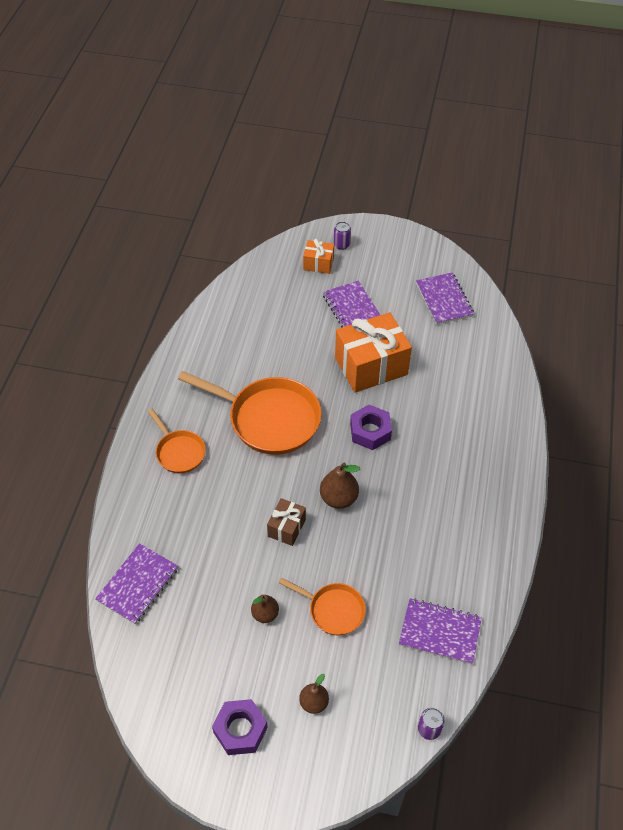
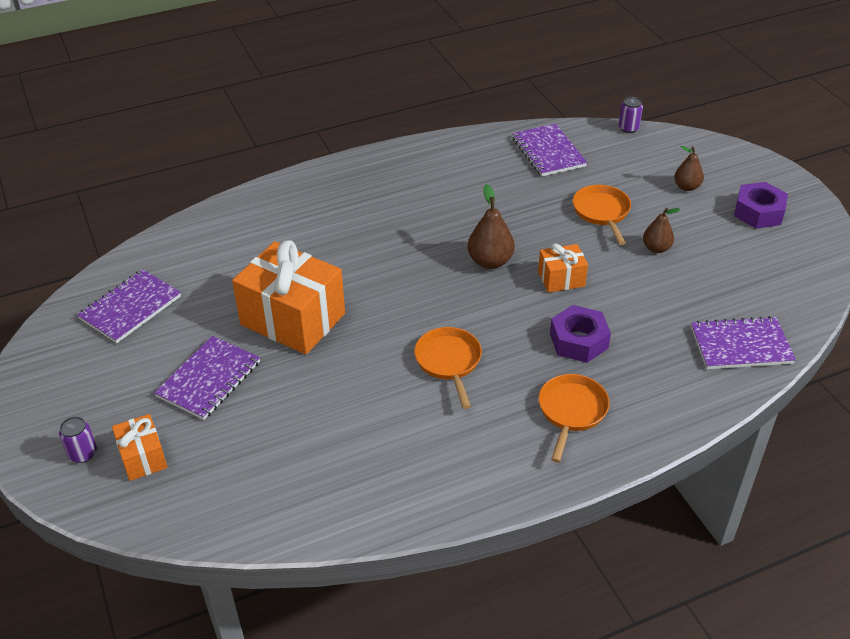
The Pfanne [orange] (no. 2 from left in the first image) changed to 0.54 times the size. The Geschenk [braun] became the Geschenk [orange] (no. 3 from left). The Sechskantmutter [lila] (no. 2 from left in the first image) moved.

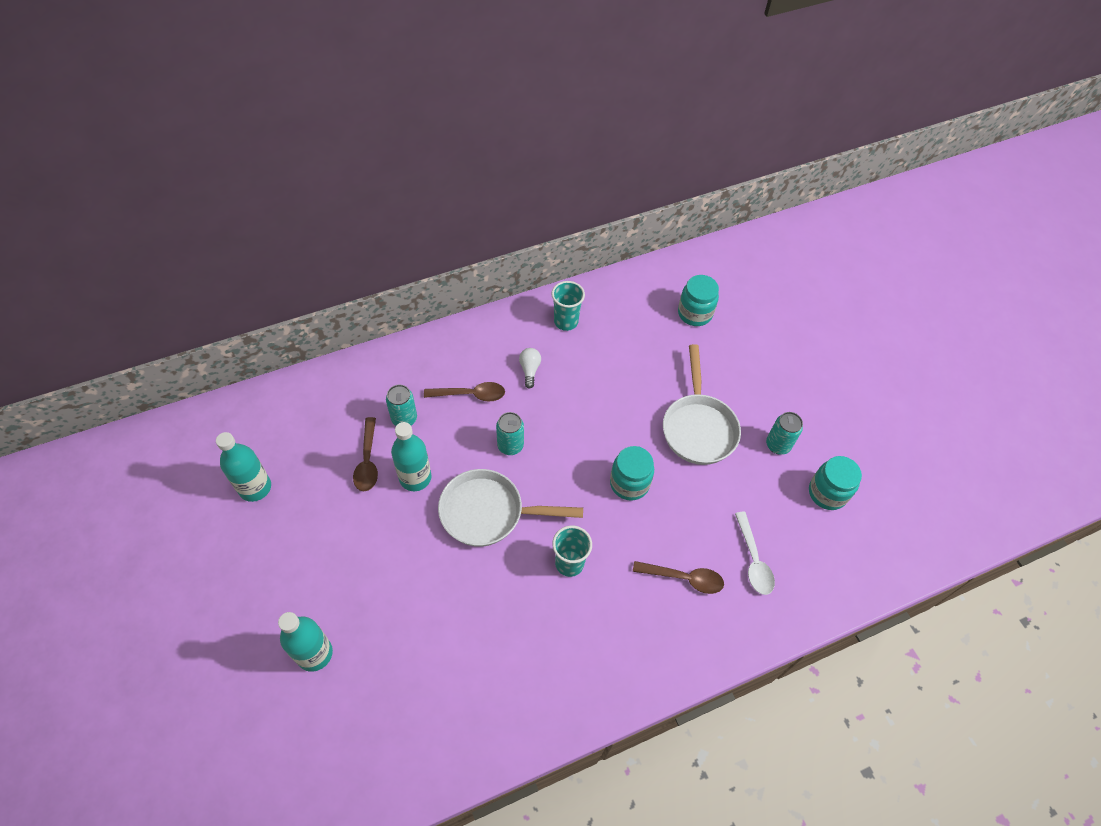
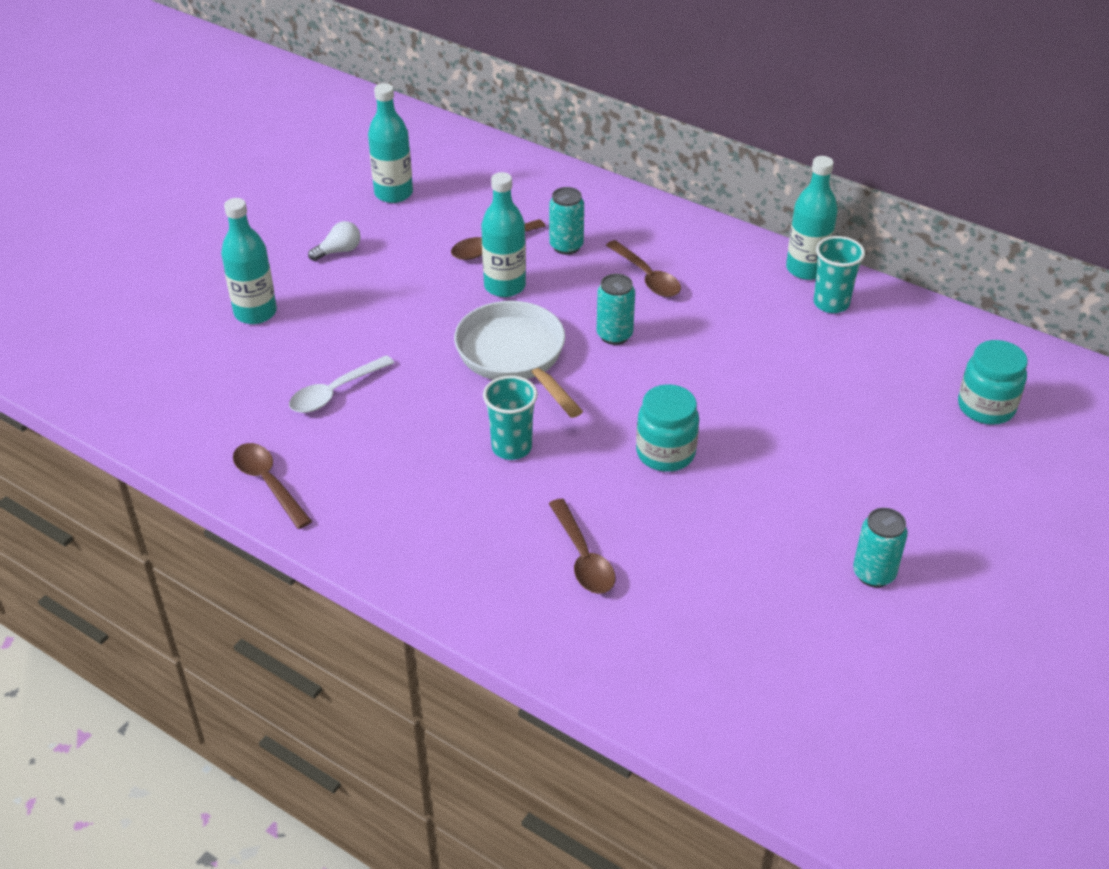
The Glühbirne [weiß] moved. The Pfanne [weiß] (no. 2 from left) disappeared. The Löffel [weiß] moved. The Einmachglas [türkis] (no. 3 from left) disappeared. The Löffel [braun] (no. 1 from left) appeared. The Flasche [türkis] (no. 4 from left) appeared.

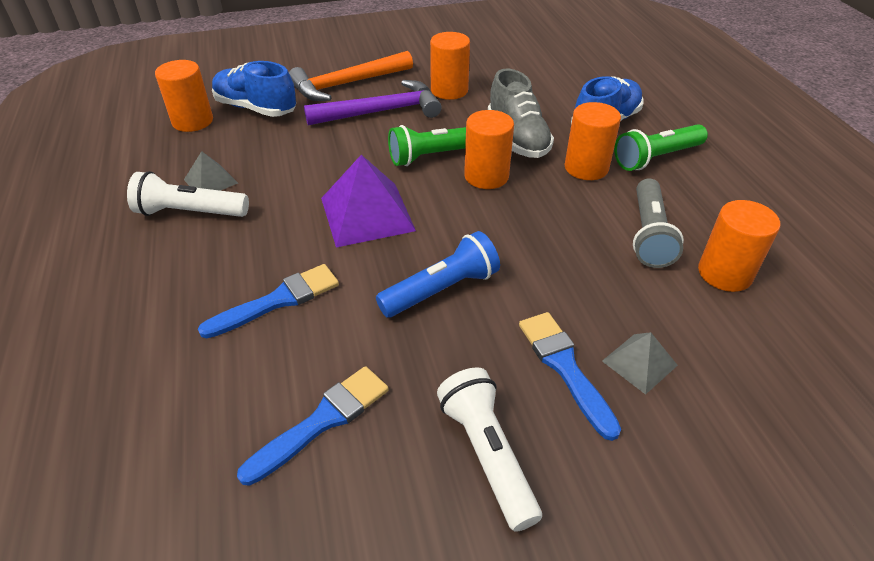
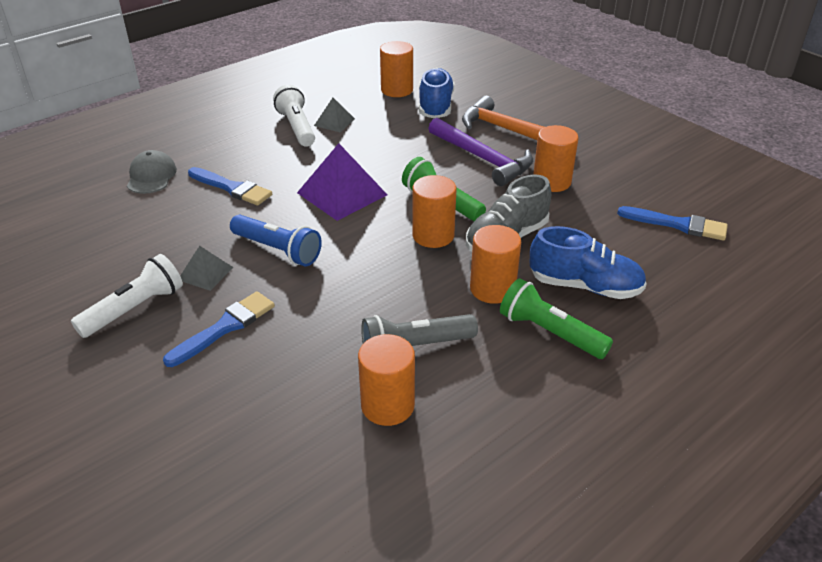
The Pinsel [blau] (no. 2 from left in the first image) moved. The Pyramide [grau] (no. 2 from left in the first image) moved. The Kappe [grau] appeared.

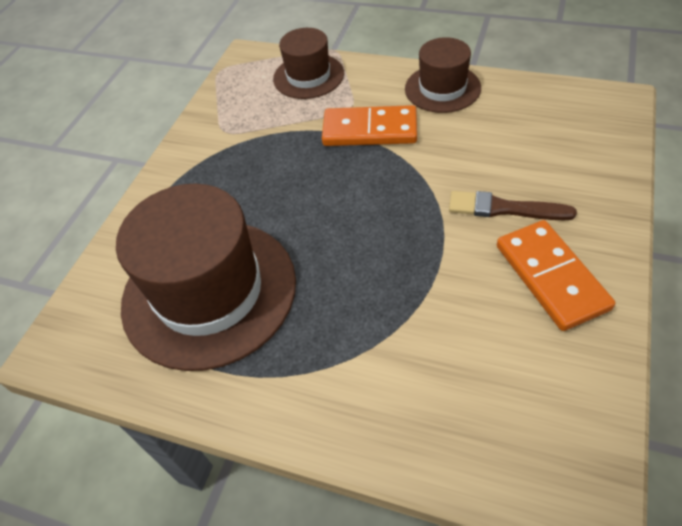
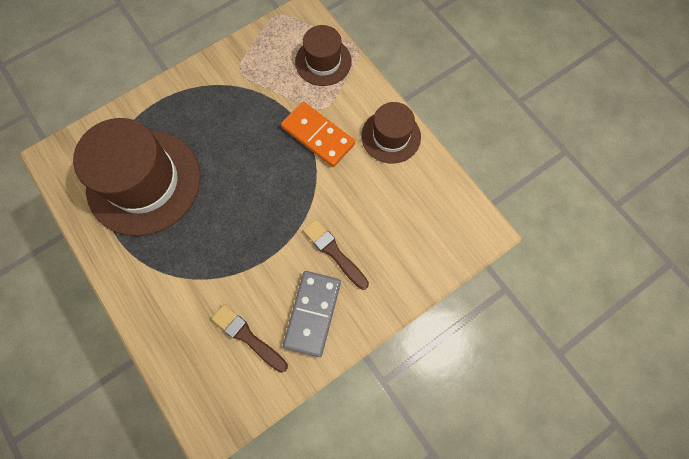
The Dominostein [orange] (no. 2 from left) became the Dominostein [grau]. The Pinsel [braun] (no. 1 from left) appeared.

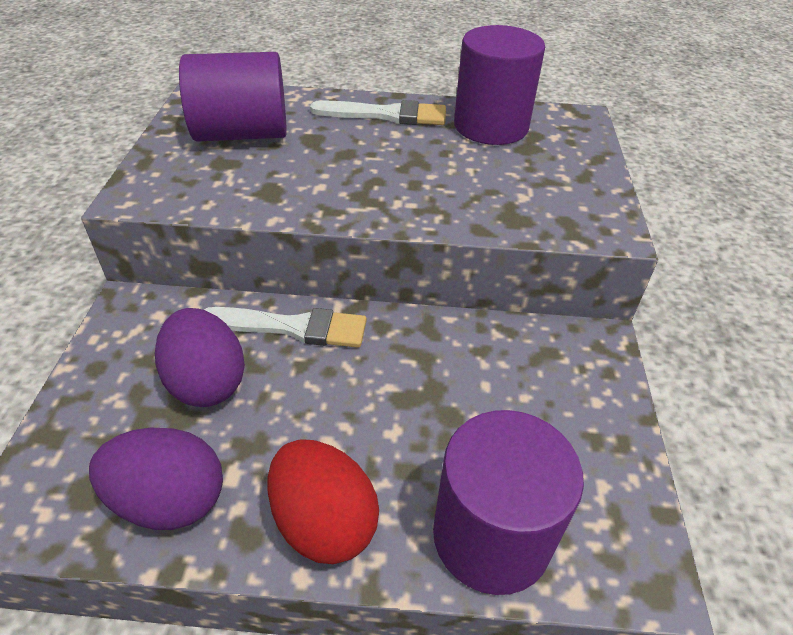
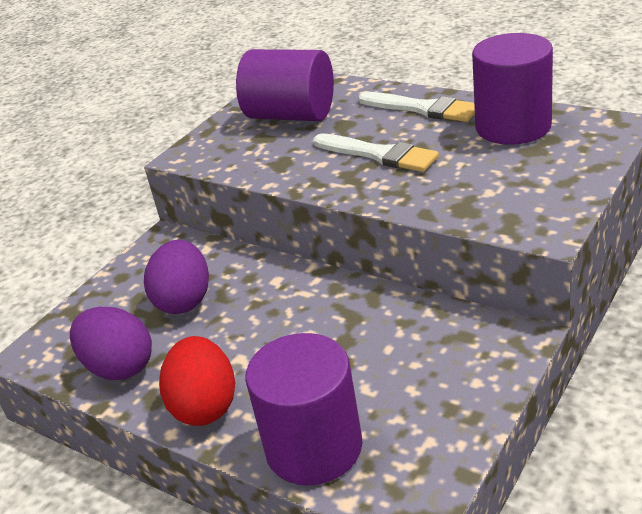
The Pinsel [weiß] (no. 1 from left) moved.

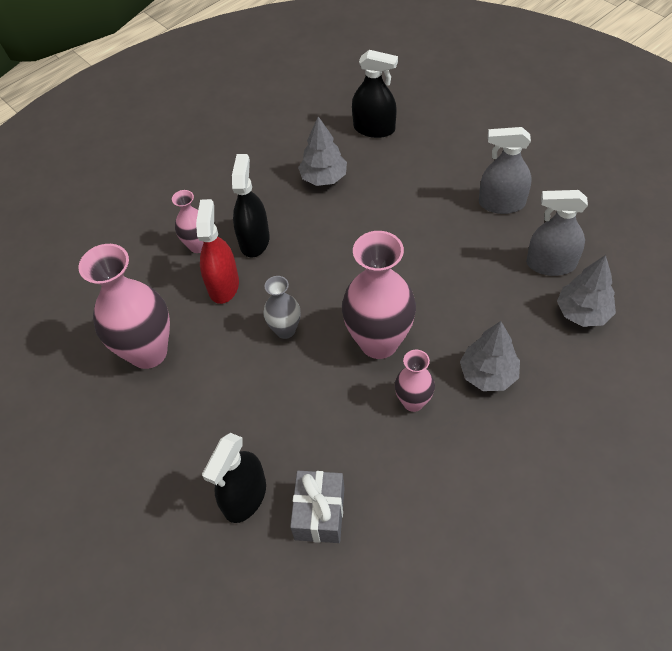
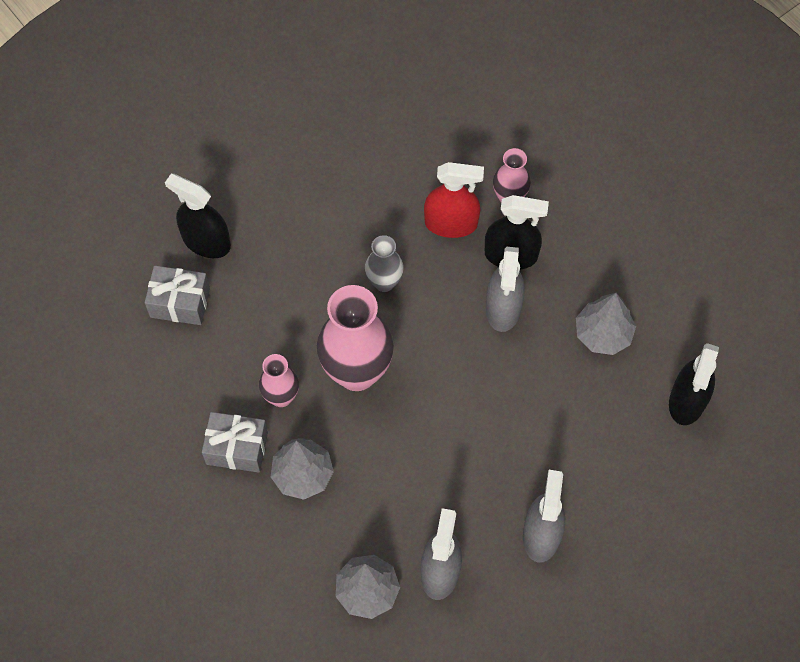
The Vase [rosa] (no. 1 from left) disappeared. The Geschenk [grau] (no. 2 from left) appeared. The Sprühflasche [grau] (no. 2 from left) appeared.

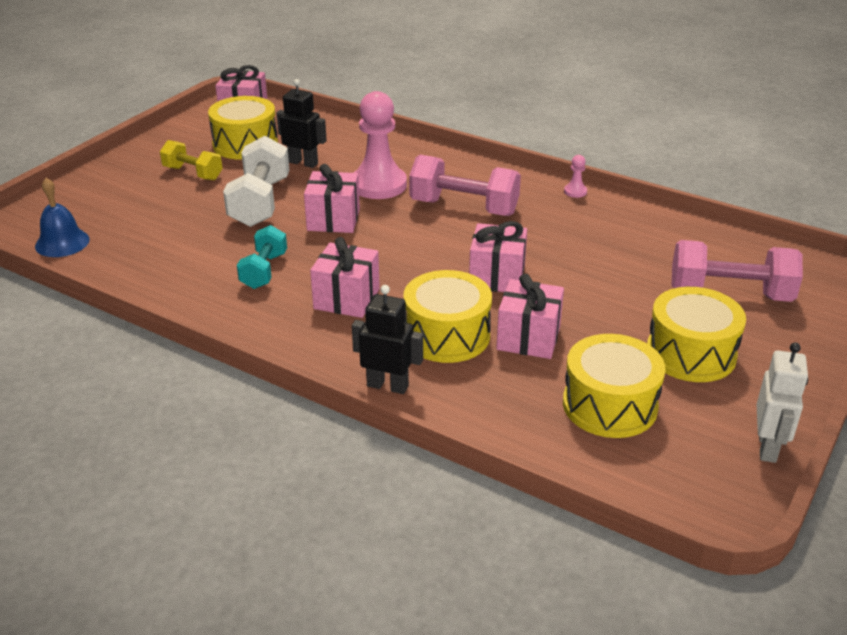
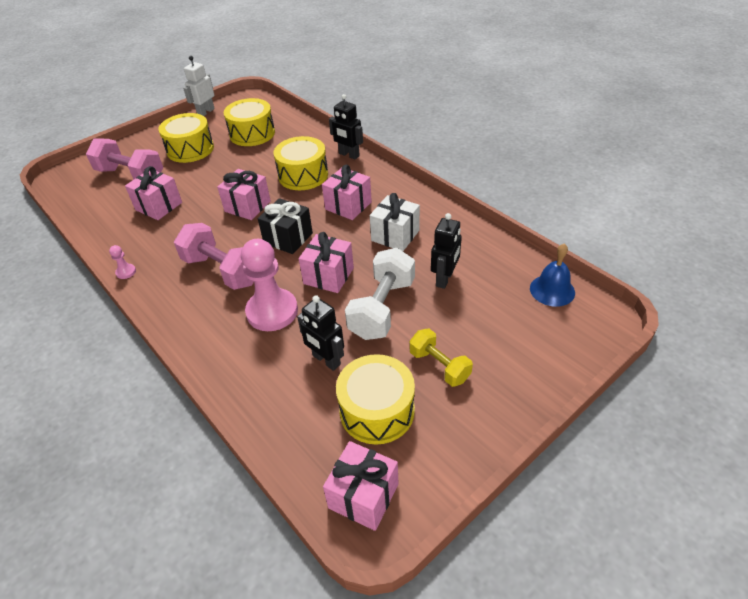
The Hantel [türkis] was replaced by the Geschenk [weiß]. The Geschenk [rosa] (no. 5 from left in the first image) moved. The Geschenk [schwarz] appeared. The Roboter [schwarz] (no. 3 from left) appeared.

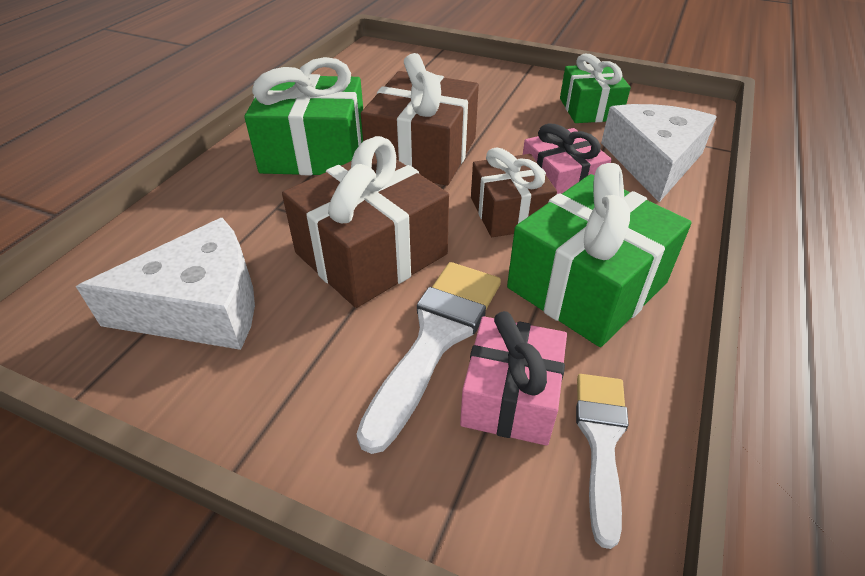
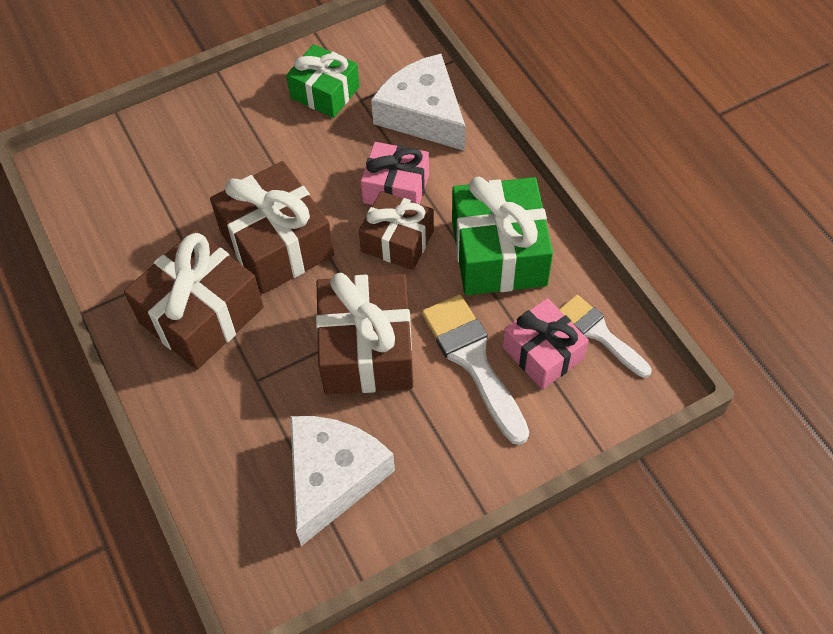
The Geschenk [grün] (no. 1 from left) became the Geschenk [braun] (no. 1 from left).

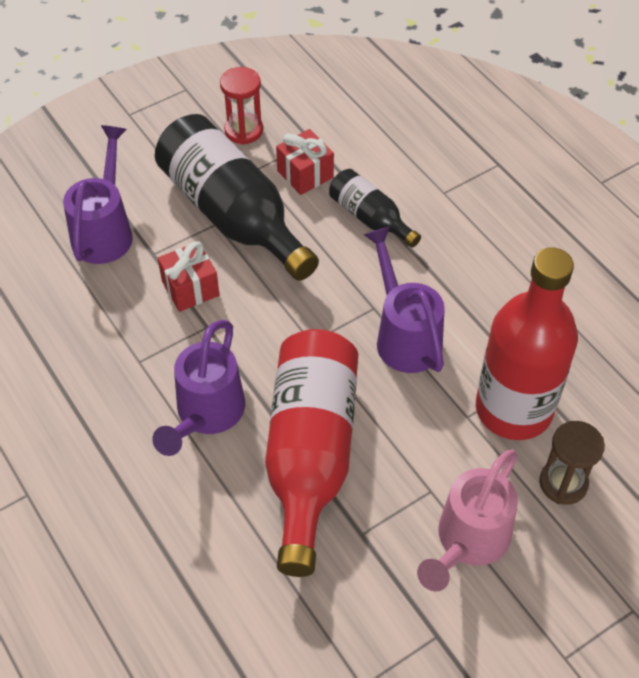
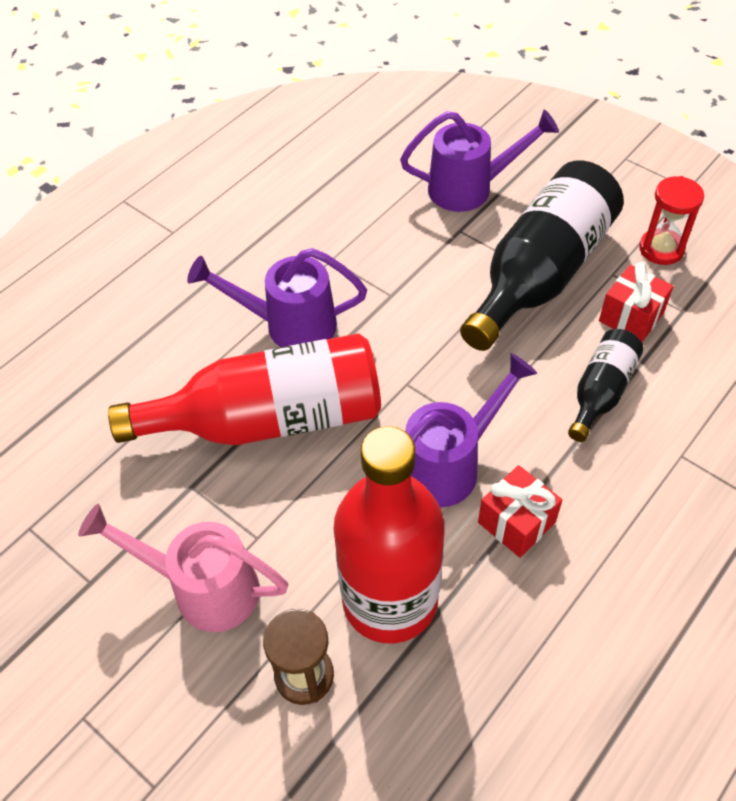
The Geschenk [rot] (no. 1 from left) moved.

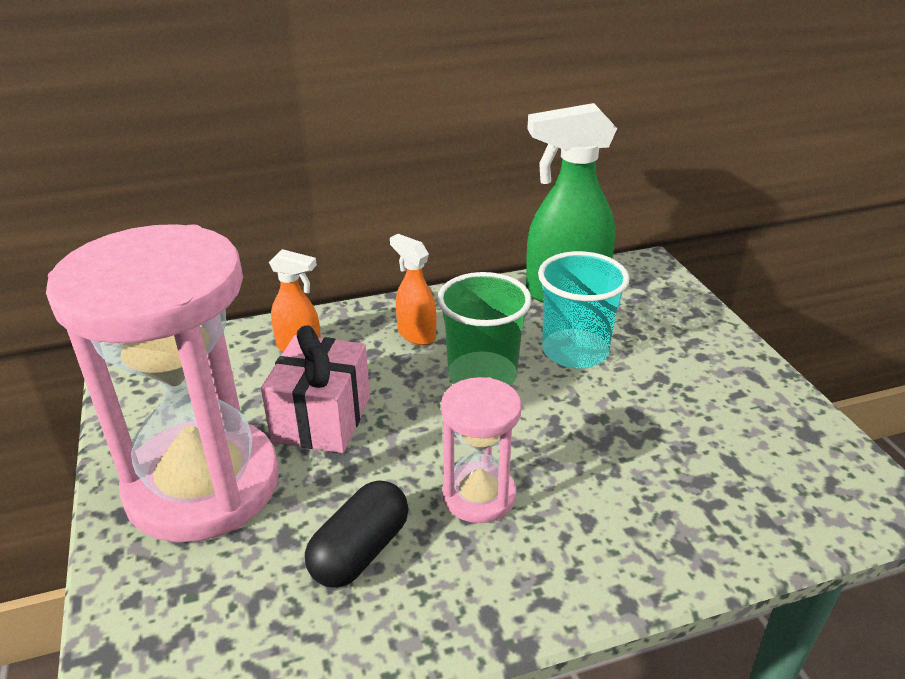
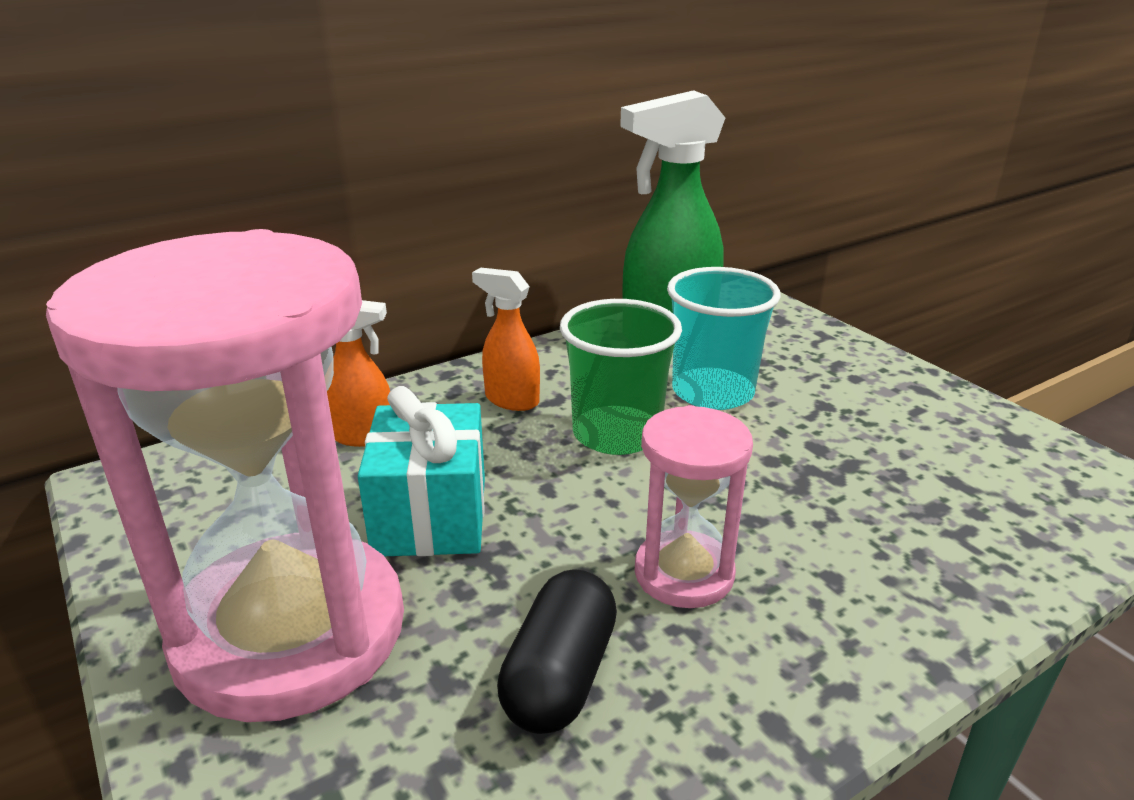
The Geschenk [rosa] became the Geschenk [türkis].

